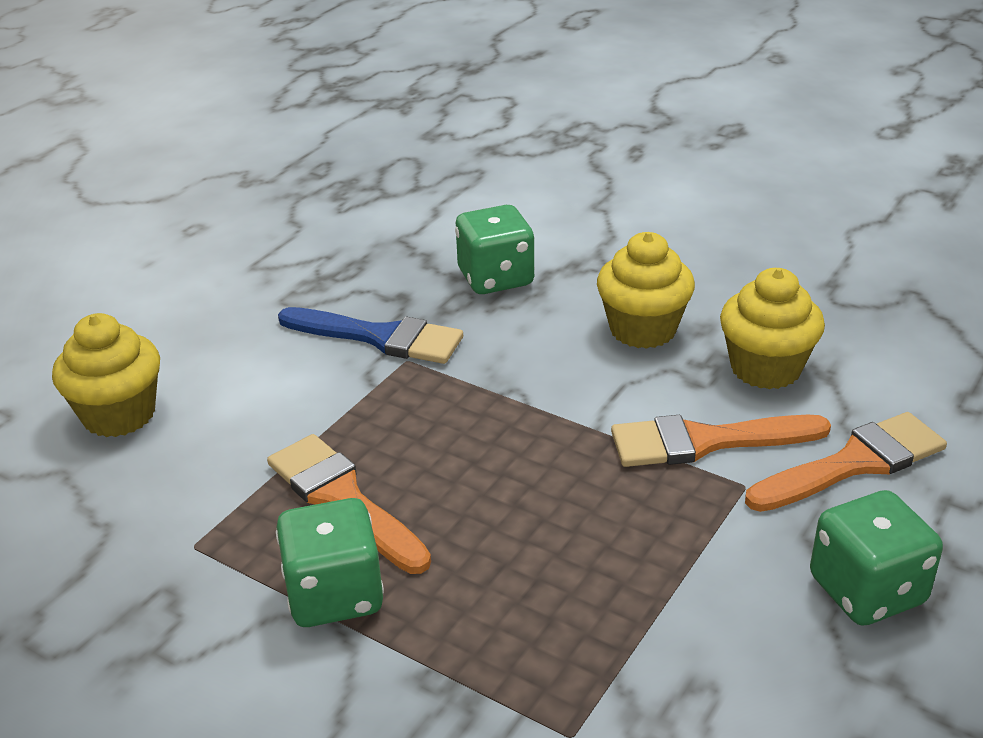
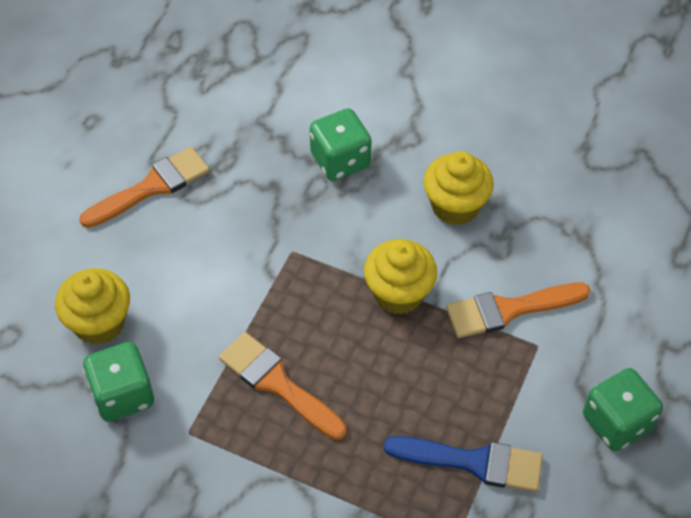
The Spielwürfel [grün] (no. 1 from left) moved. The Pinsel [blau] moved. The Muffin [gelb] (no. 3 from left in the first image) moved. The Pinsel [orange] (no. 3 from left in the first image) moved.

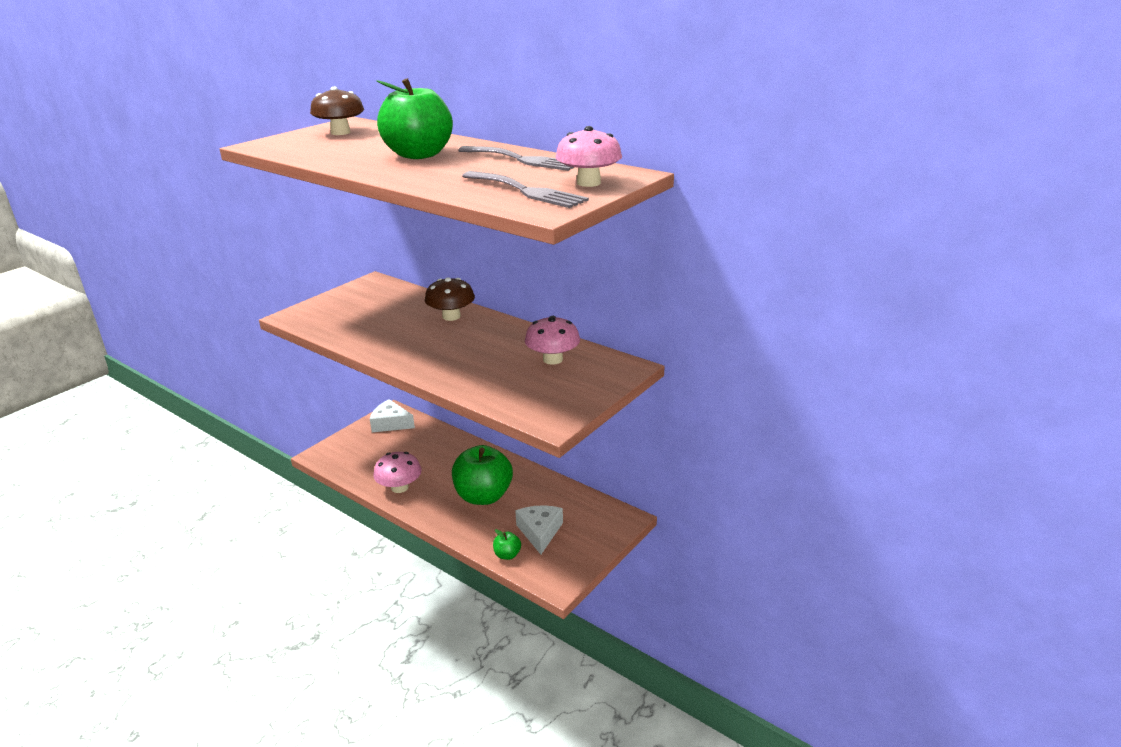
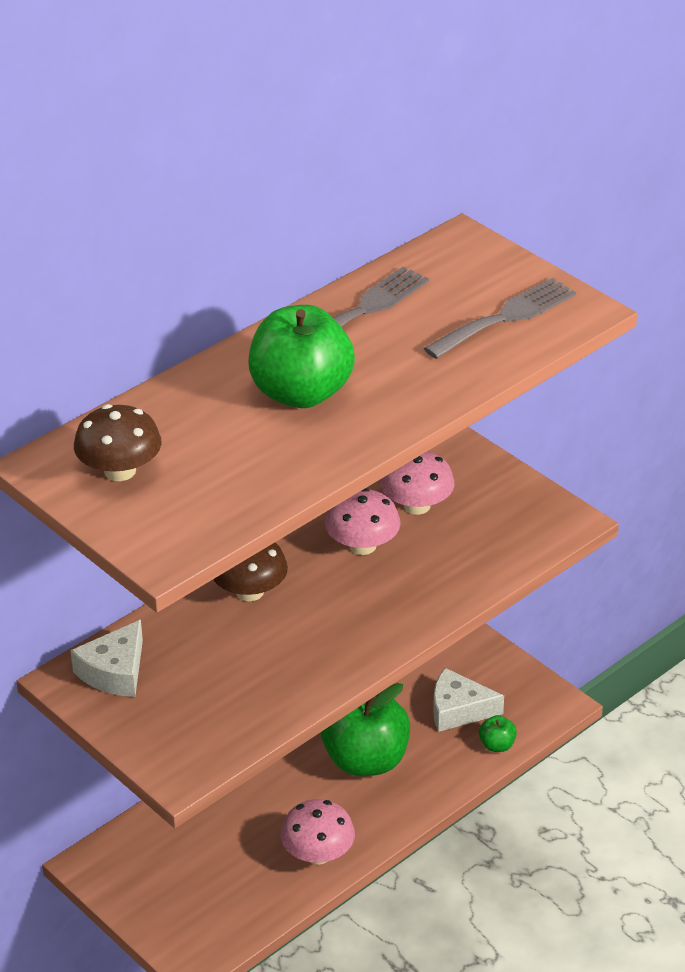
The Käse [weiß] (no. 1 from left) moved. The Pilz [rosa] (no. 3 from left in the first image) moved.

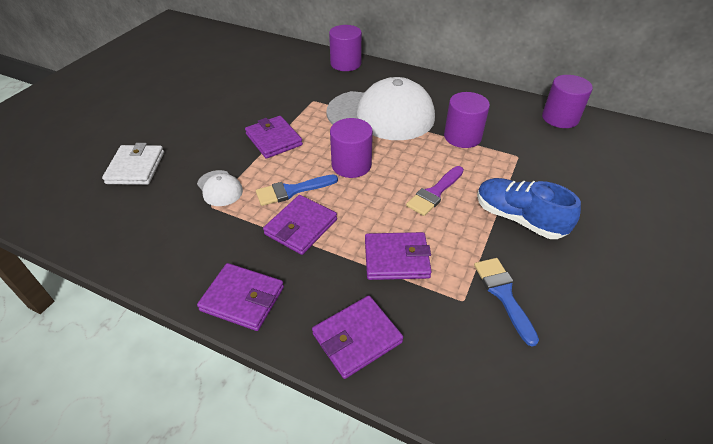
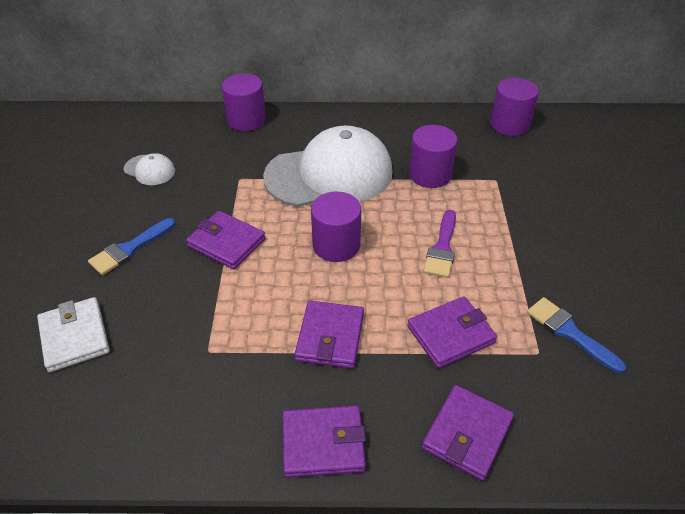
The Kappe [weiß] (no. 1 from left) moved. The Pinsel [blau] (no. 1 from left) moved. The Schuh [blau] disappeared.

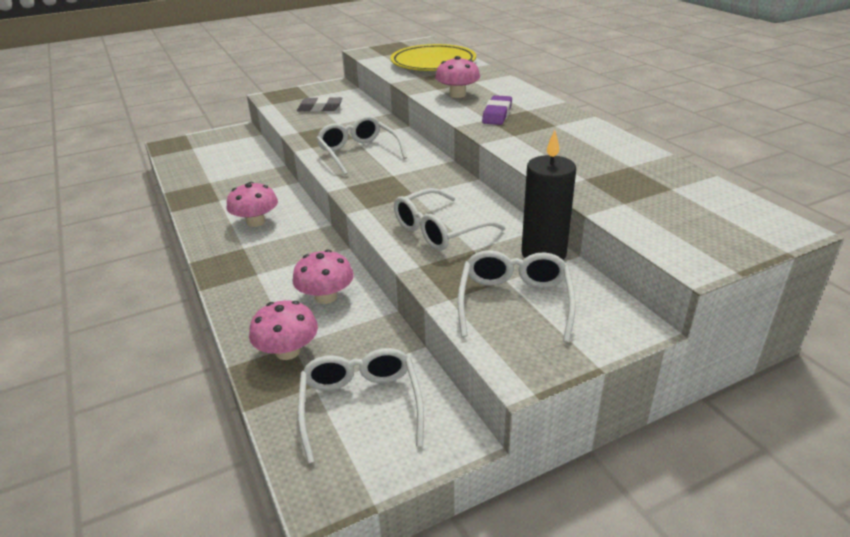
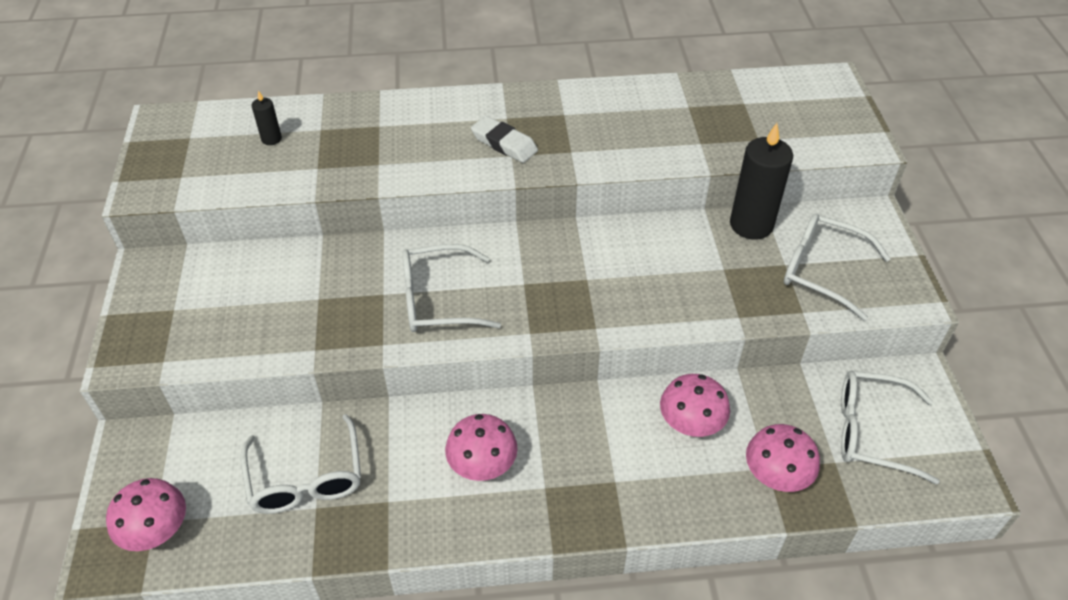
The Radiergummi [grau] disappeared. The Teller [gelb] was replaced by the Kerze [schwarz] (no. 1 from left). The Brille [weiß] (no. 3 from left in the first image) moved. The Pilz [rosa] (no. 4 from left in the first image) moved. The Radiergummi [lila] became the Radiergummi [weiß].

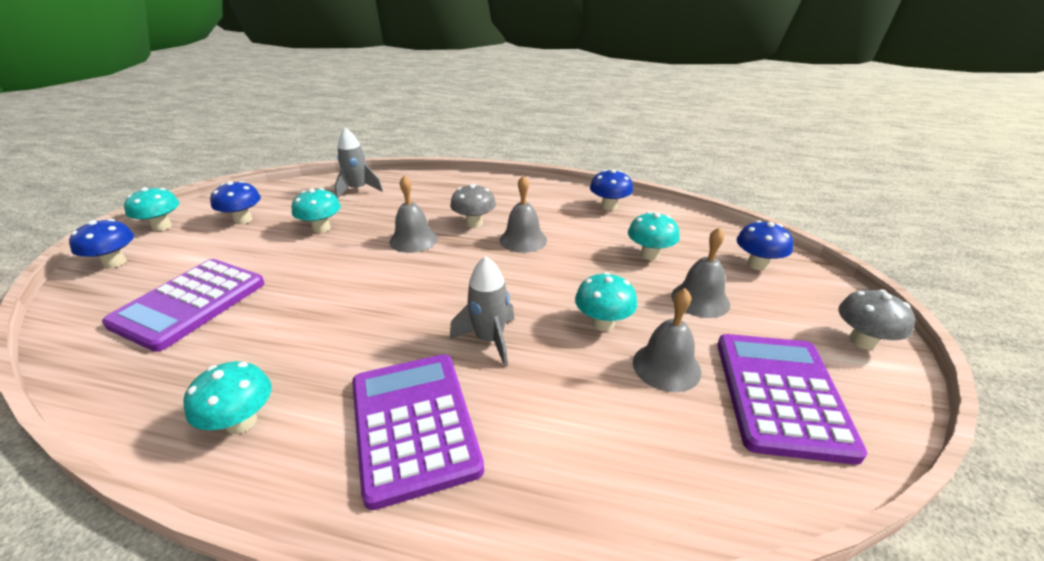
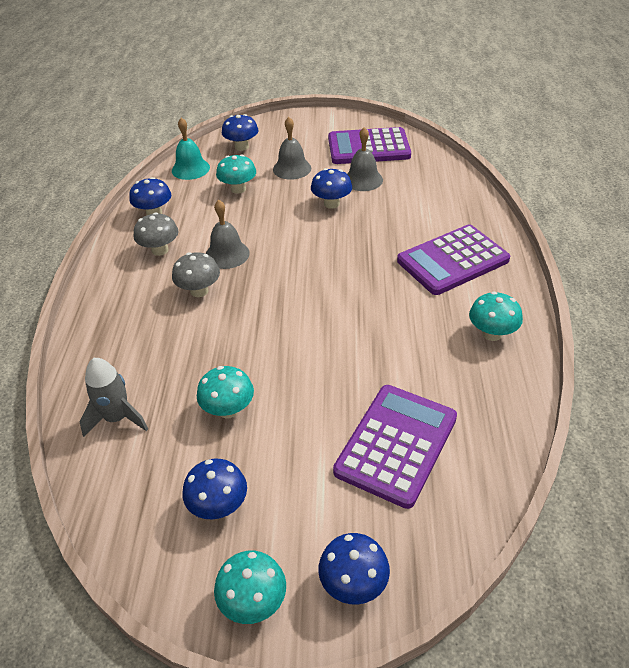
The Taschenrechner [lila] (no. 1 from left in the first image) turned 75 degrees counterclockwise. The Glocke [grau] (no. 1 from left) disappeared. The Rakete [grau] (no. 2 from left) disappeared. The Pilz [türkis] (no. 4 from left) became the Pilz [blau] (no. 4 from left). The Pilz [grau] (no. 2 from left in the first image) moved. The Glocke [türkis] appeared.

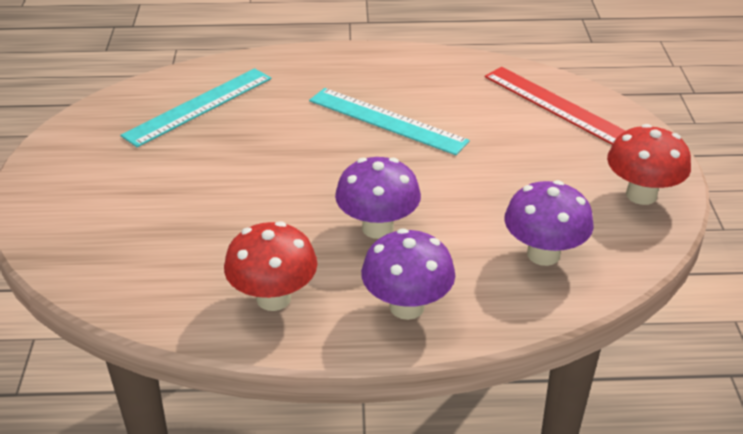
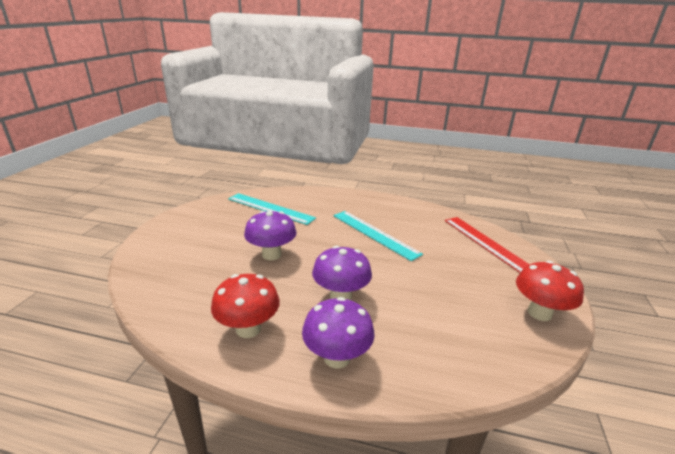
The Lineal [türkis] (no. 1 from left) turned 60 degrees clockwise. The Pilz [lila] (no. 3 from left in the first image) moved.

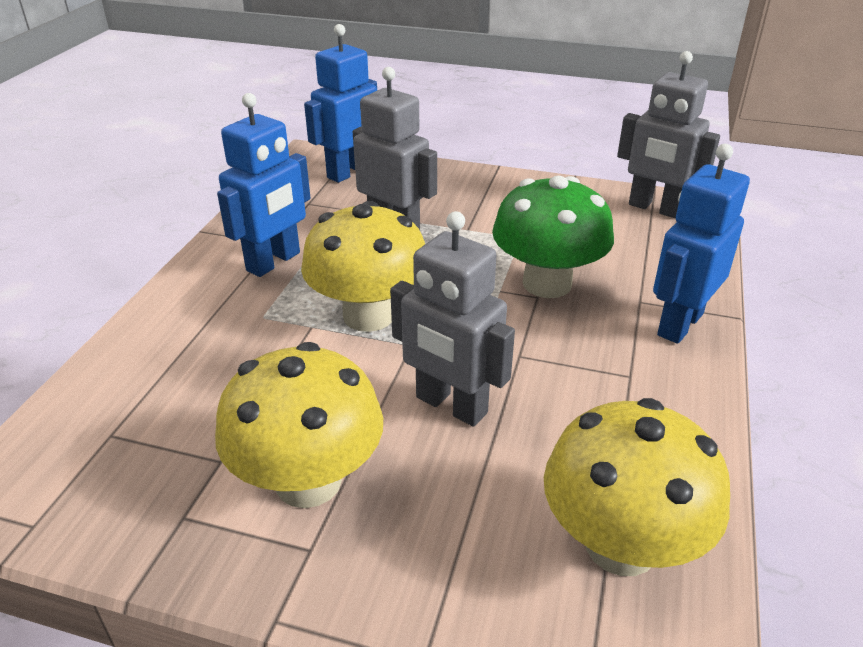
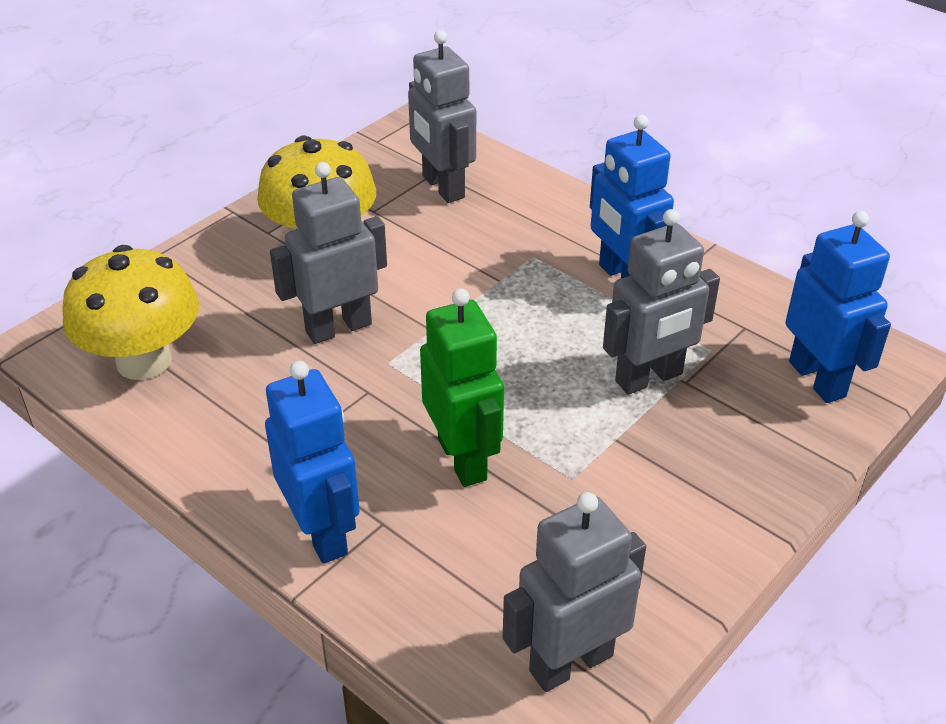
The Pilz [gelb] (no. 2 from left) disappeared. The Pilz [grün] was replaced by the Roboter [grün]. The Roboter [grau] (no. 2 from left) appeared.

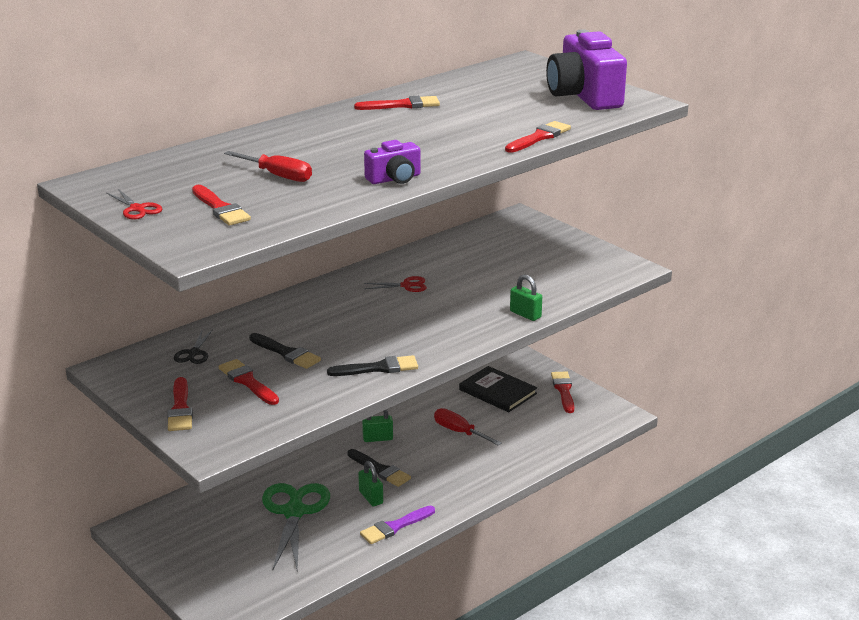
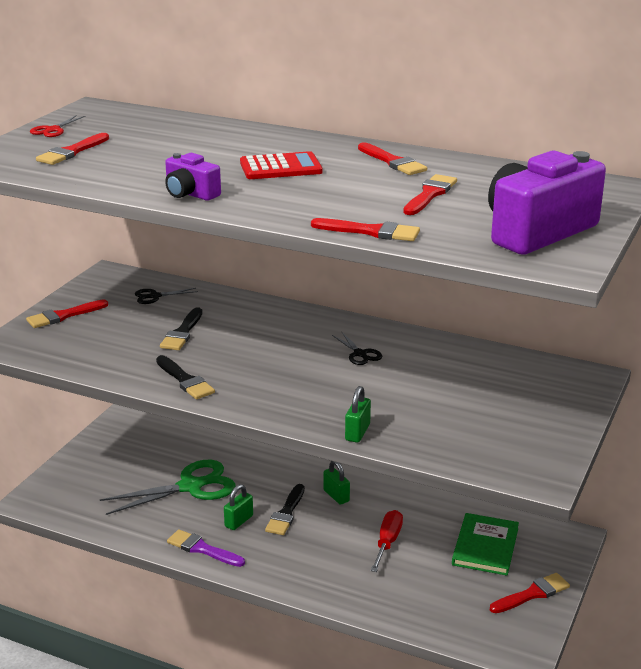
The Pinsel [rot] (no. 3 from left in the first image) moved. The Schraubenzieher [rot] (no. 1 from left) disappeared. The Schere [rot] (no. 2 from left) became the Schere [schwarz] (no. 2 from left). The Buch [schwarz] became the Buch [grün]. The Taschenrechner [rot] appeared.

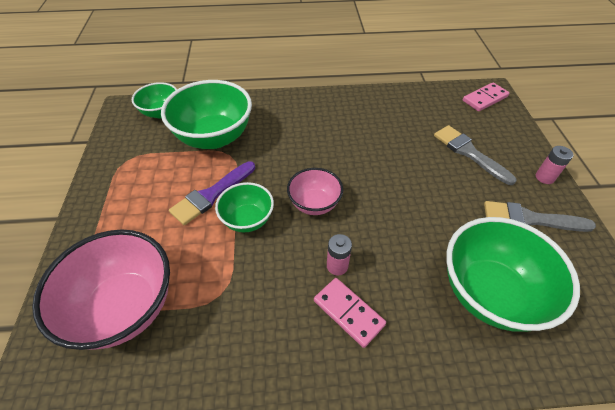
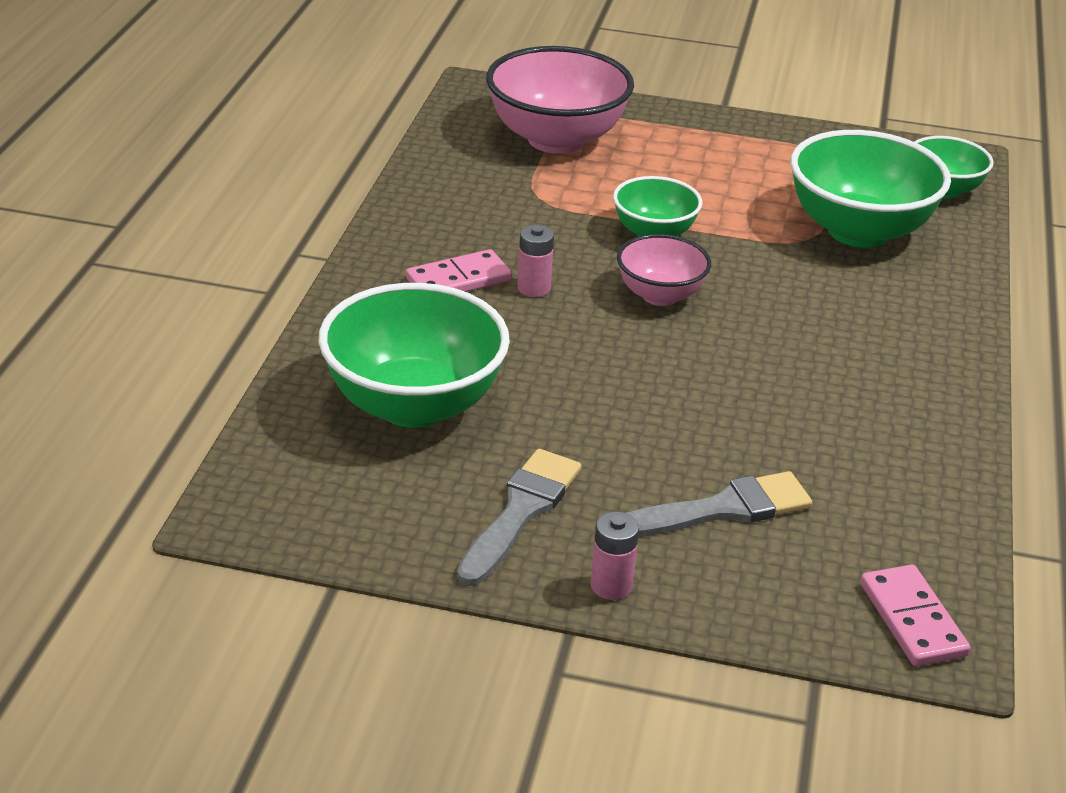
The Pinsel [lila] disappeared.

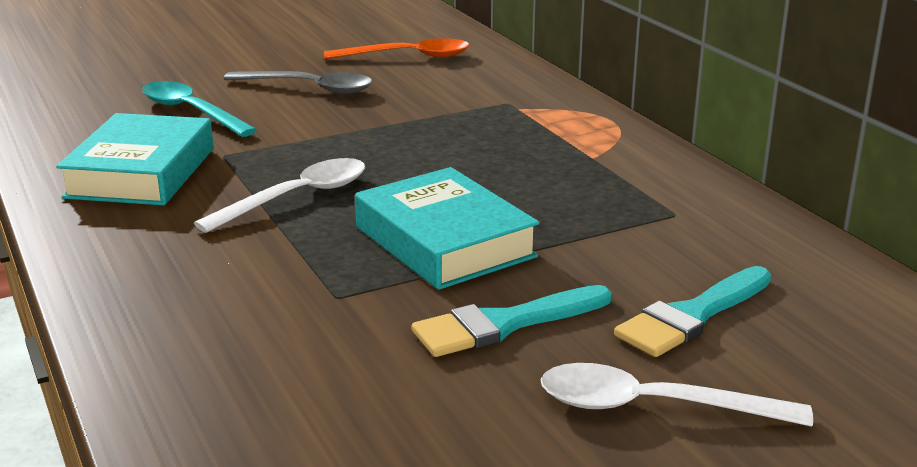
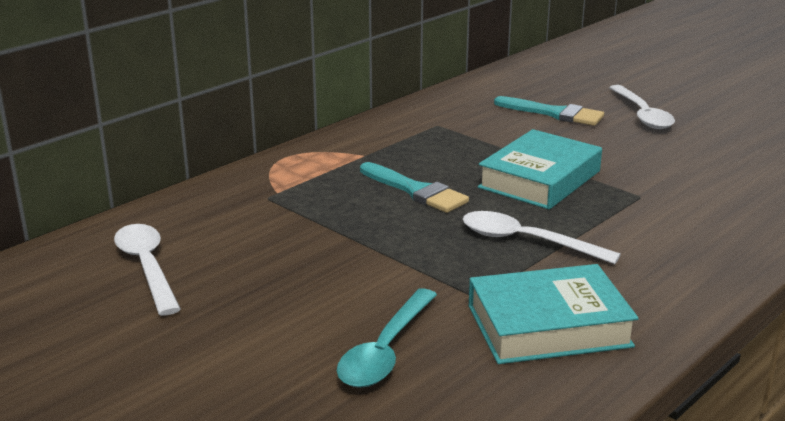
The Löffel [grau] disappeared. The Löffel [orange] became the Löffel [weiß] (no. 1 from left). The Pinsel [türkis] (no. 1 from left) moved.

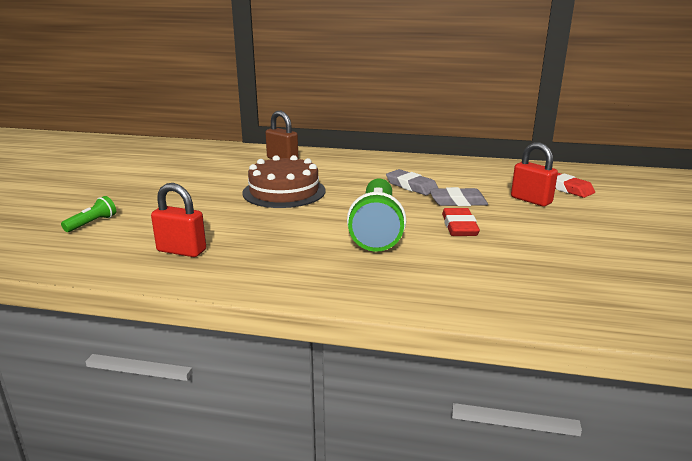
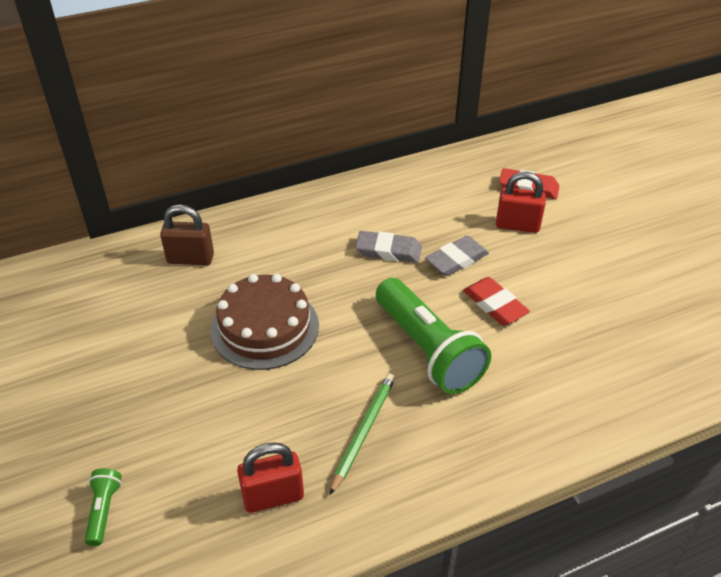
The Bleistift [grün] appeared.

